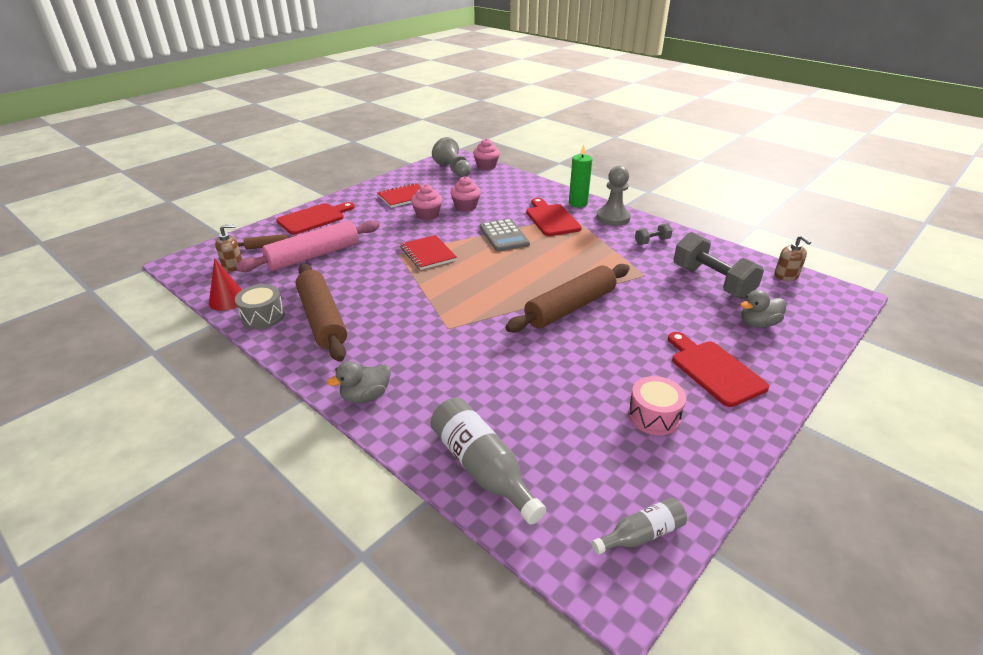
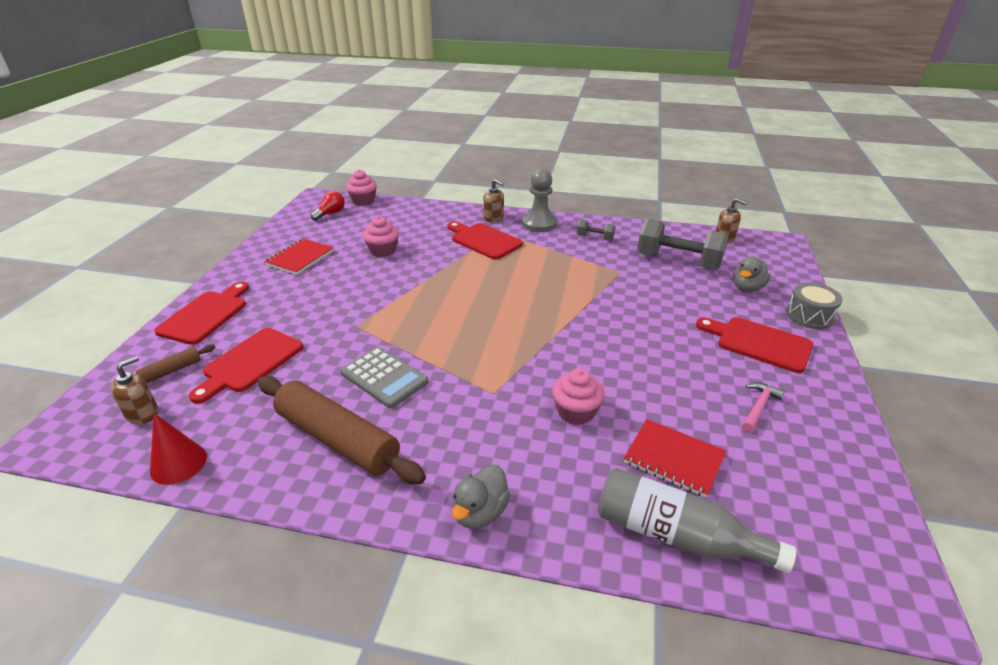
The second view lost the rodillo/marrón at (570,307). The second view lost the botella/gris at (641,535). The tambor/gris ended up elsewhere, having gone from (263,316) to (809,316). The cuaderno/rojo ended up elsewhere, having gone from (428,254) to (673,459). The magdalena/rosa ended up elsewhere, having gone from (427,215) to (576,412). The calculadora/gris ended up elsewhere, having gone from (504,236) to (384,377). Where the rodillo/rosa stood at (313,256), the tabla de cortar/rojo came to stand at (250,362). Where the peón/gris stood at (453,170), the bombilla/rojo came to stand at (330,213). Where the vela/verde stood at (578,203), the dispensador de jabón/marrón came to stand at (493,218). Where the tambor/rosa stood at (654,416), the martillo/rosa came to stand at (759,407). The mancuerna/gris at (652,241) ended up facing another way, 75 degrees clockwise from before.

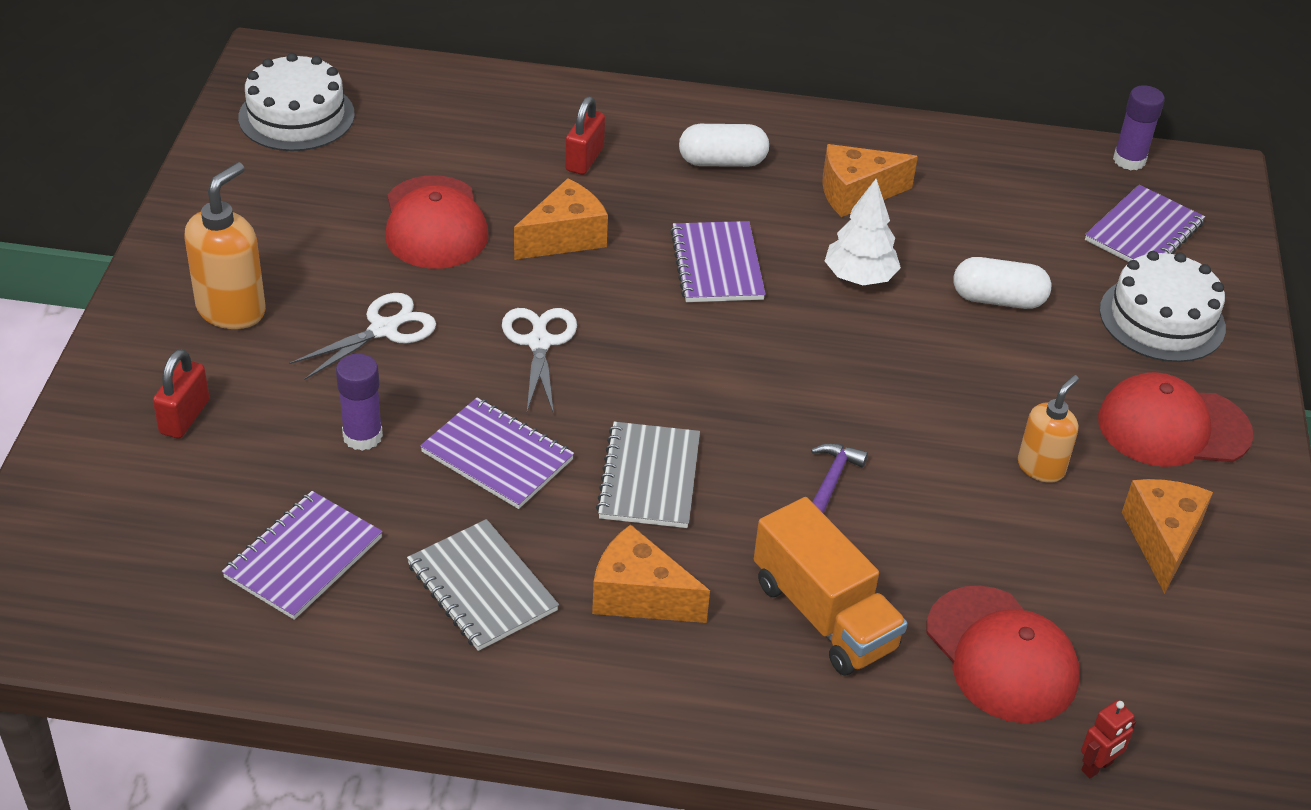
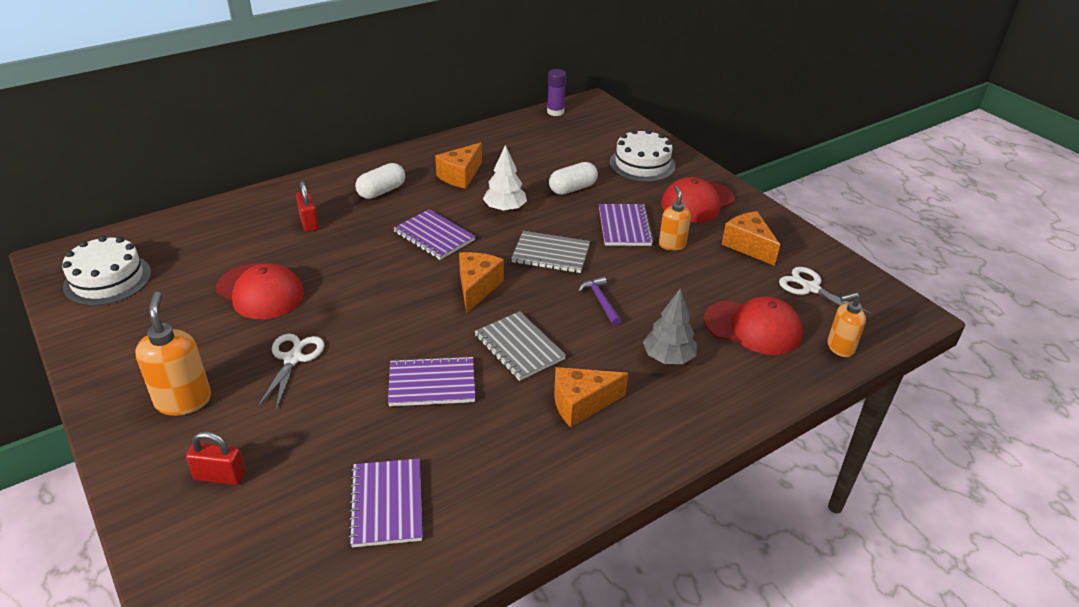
The second view lost the barra de pegamento/morado at (362,436). The cuaderno/gris ended up elsewhere, having gone from (482,587) to (551,254). The tijeras/blanco ended up elsewhere, having gone from (539,342) to (810,288). The queso/naranja ended up elsewhere, having gone from (565,237) to (477,288). The cuaderno/morado ended up elsewhere, having gone from (1144,232) to (624,227). Where the camión/naranja stood at (824,615), the árbol/gris came to stand at (668,358). Where the robot/rojo stood at (1097,767), the dispensador de jabón/naranja came to stand at (839,347). The candado/rojo at (184,417) ended up facing another way, 60 degrees counterclockwise from before.

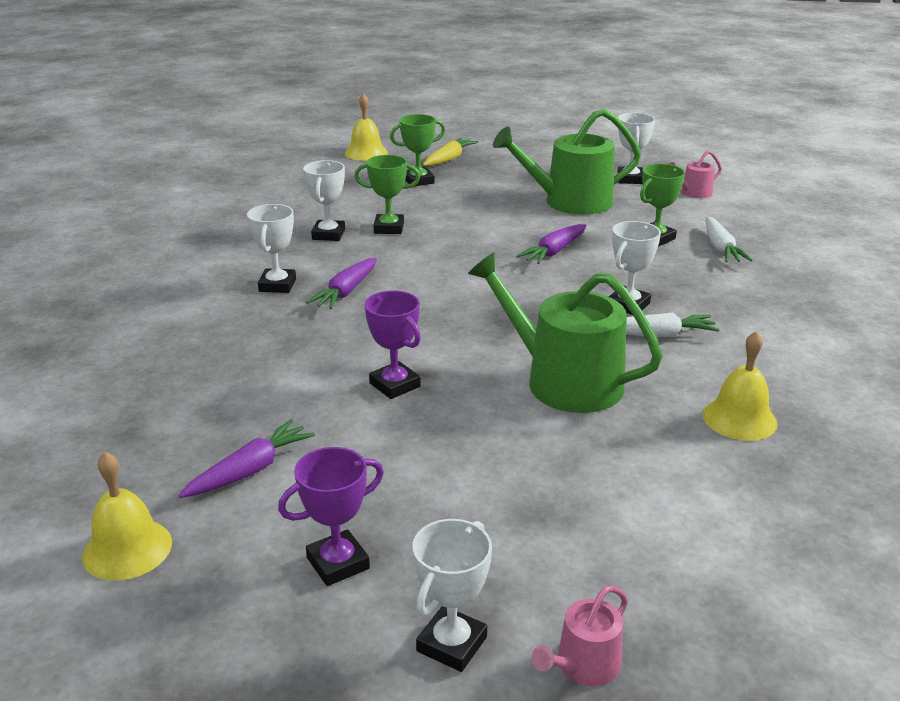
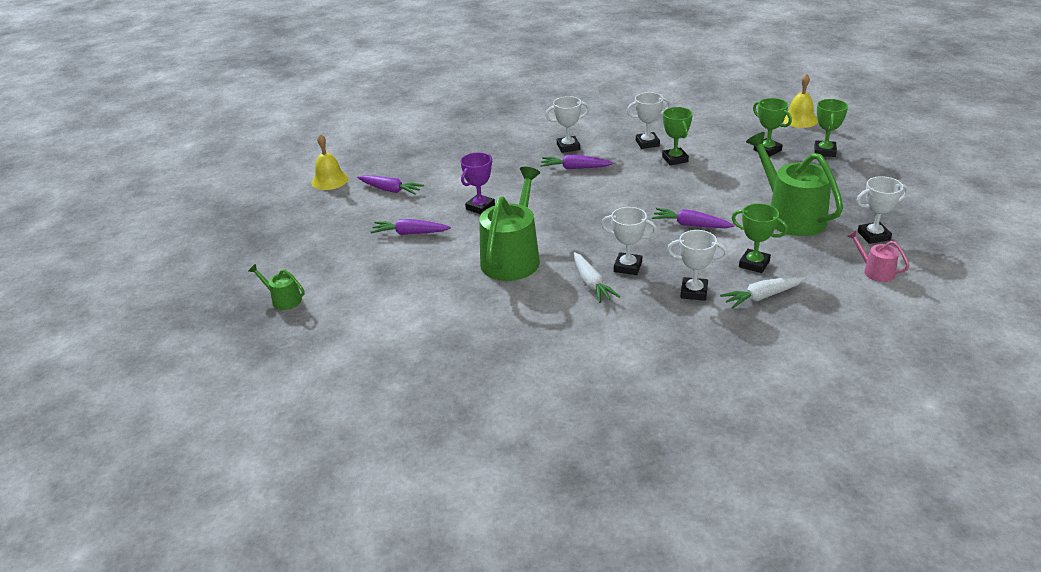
The second view lost the trofeo/morado at (338,563). The second view lost the campana/amarillo at (739,419). The second view gained the zanahoria/morado at (410,233). The trofeo/blanco ended up elsewhere, having gone from (452,644) to (694,292). Where the zanahoria/amarillo stood at (449,159), the trofeo/verde came to stand at (824,151). What was the regadera/rosa at (583,666) turned into the regadera/verde at (283,300).

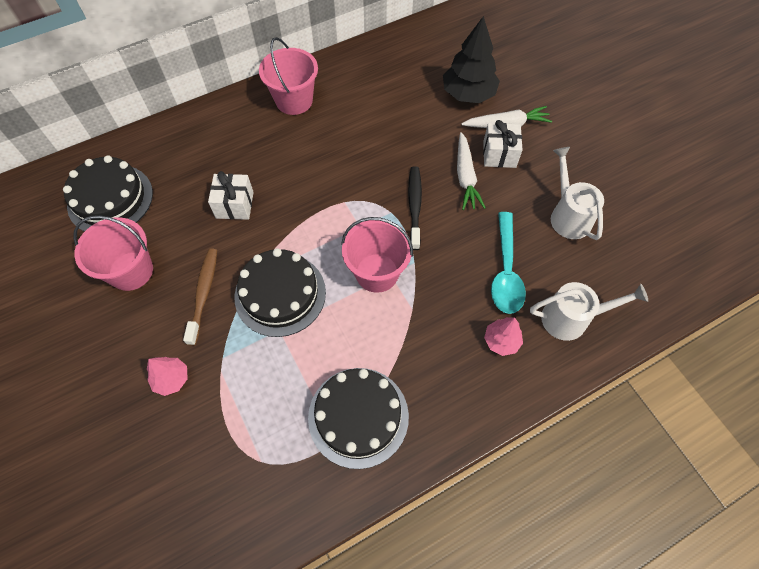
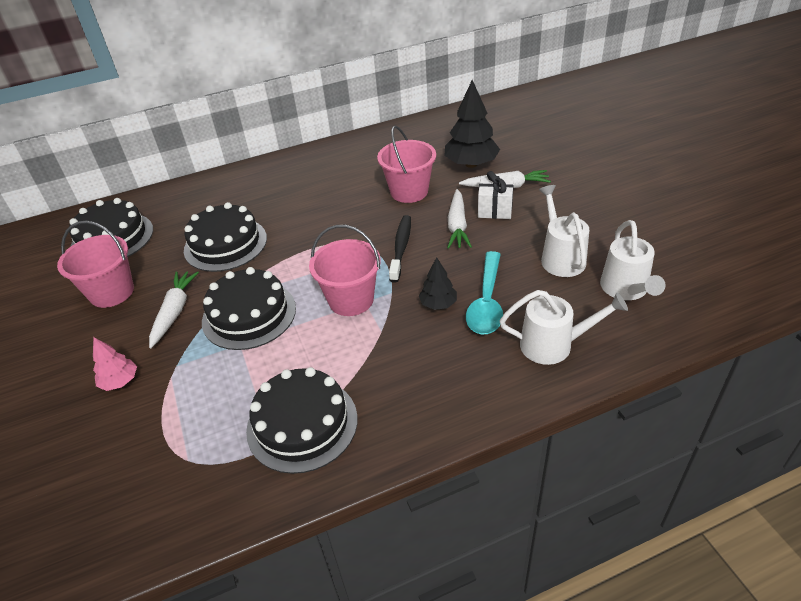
The second view lost the árbol/rosa at (501,341). The second view gained the árbol/negro at (438,304). The second view gained the regadera/blanco at (626,290). The balde/rosa ended up elsewhere, having gone from (294,100) to (409,191). Where the cepillo de dientes/marrón stood at (204,294), the zanahoria/blanco came to stand at (174,312). Where the regalo/blanco stood at (235,205), the tarta/negro came to stand at (225,244).

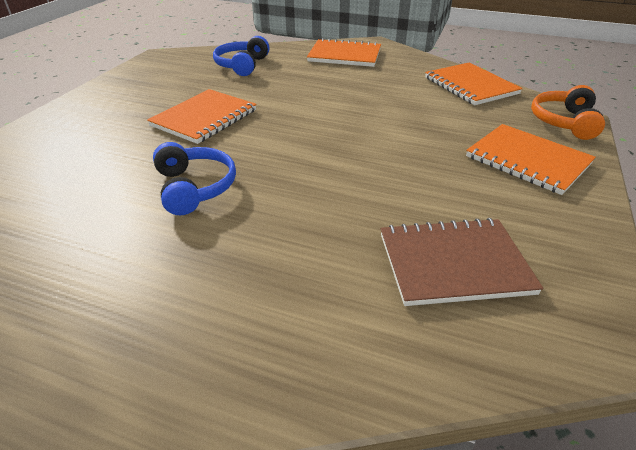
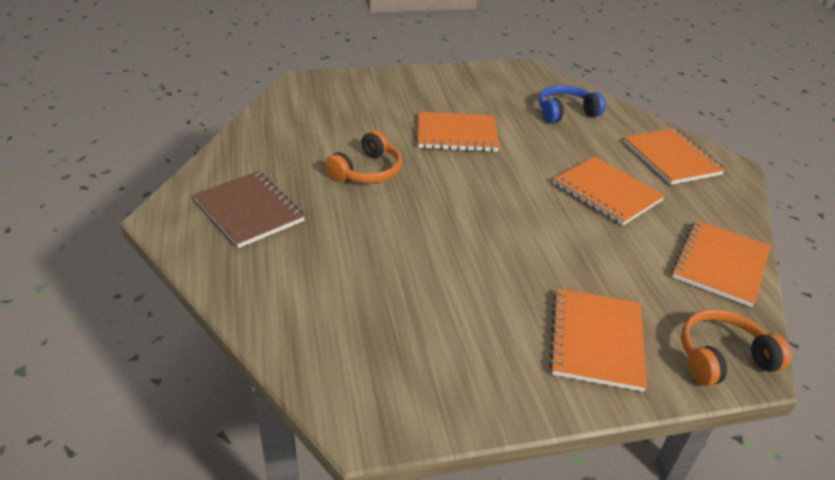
The second view gained the cuaderno/naranja at (606,193). The cuaderno/marrón ended up elsewhere, having gone from (453,263) to (249,211). What was the auriculares/azul at (195,187) turned into the auriculares/naranja at (367,171).

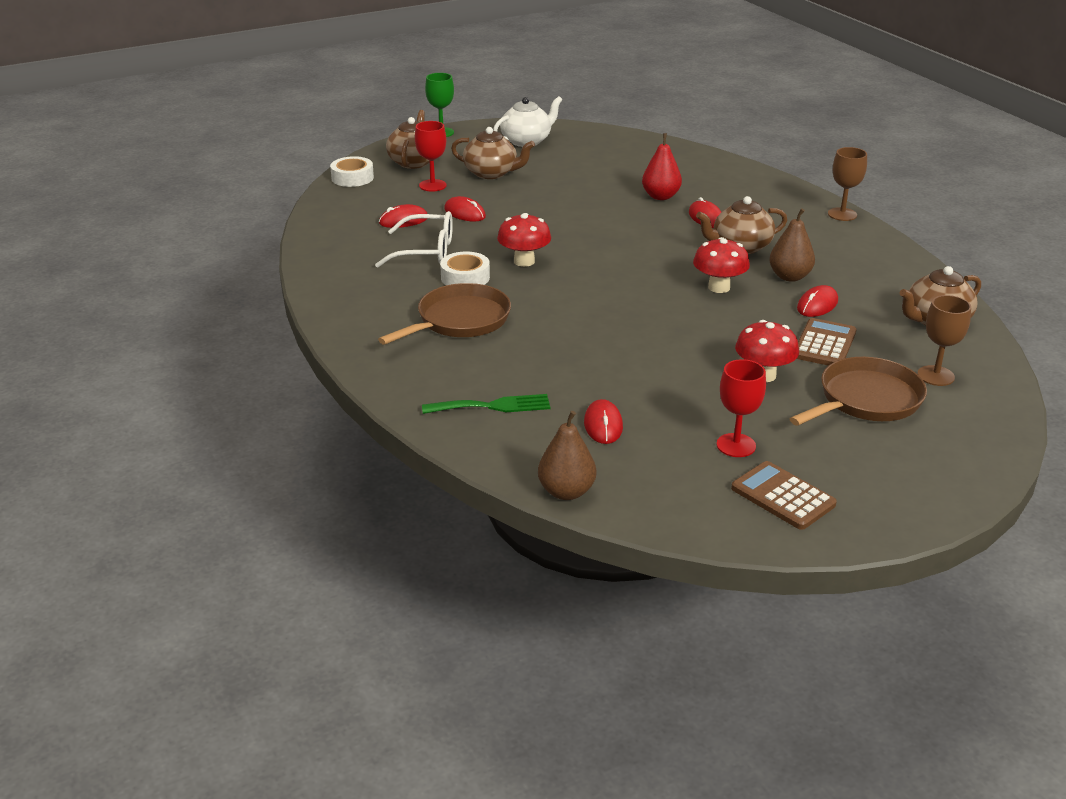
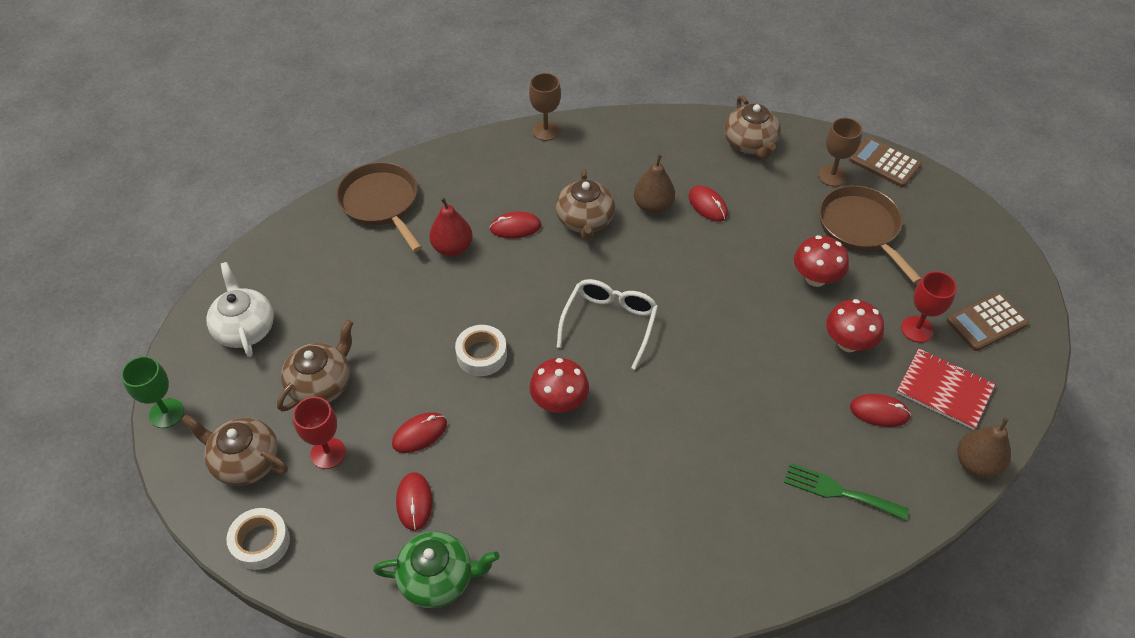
The second view gained the tetera/verde at (438,578). The second view gained the cuaderno/rojo at (944,390). The gafas/blanco ended up elsewhere, having gone from (425,251) to (609,323). The sartén/marrón ended up elsewhere, having gone from (459,321) to (381,203). The cinta adhesiva/blanco ended up elsewhere, having gone from (465,277) to (481,355). The seta/rojo ended up elsewhere, having gone from (719,287) to (848,343). The calculadora/marrón ended up elsewhere, having gone from (824,344) to (884,163). The tenedor/verde at (492,406) ended up facing another way, 75 degrees counterclockwise from before.

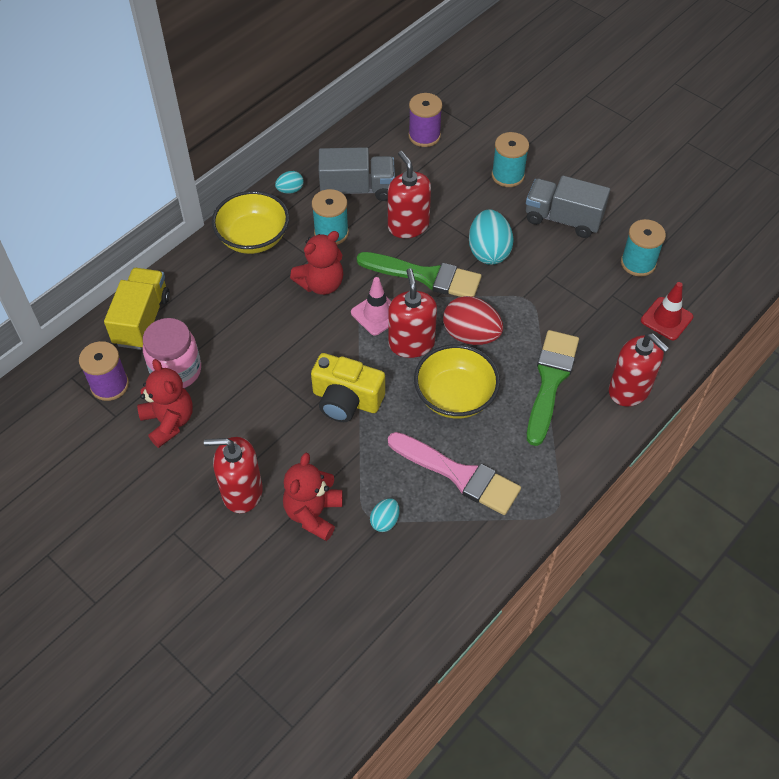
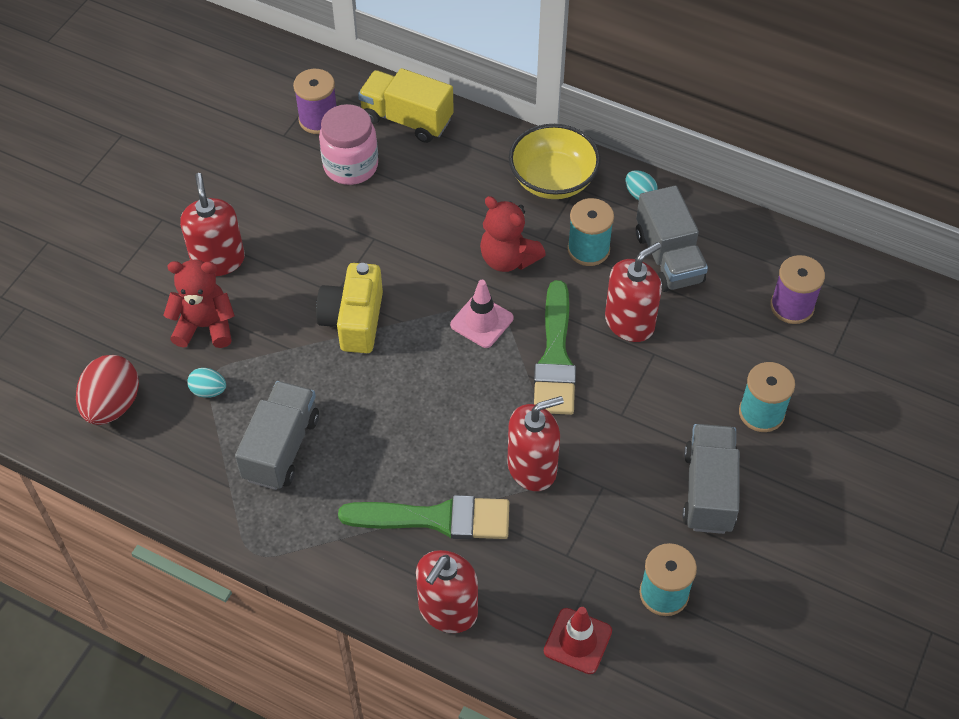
The second view lost the osito/rojo at (169,422). The second view lost the cuenco/amarillo at (455,396). The second view lost the huevo/turquesa at (488,251). The dispensador de jabón/rojo ended up elsewhere, having gone from (411,343) to (532,467). The huevo/rojo ended up elsewhere, having gone from (471,335) to (112,405). Where the pincel/rosa stood at (459,475), the camión/gris came to stand at (281,448). The camión/amarillo at (142,320) ended up facing another way, 150 degrees counterclockwise from before.

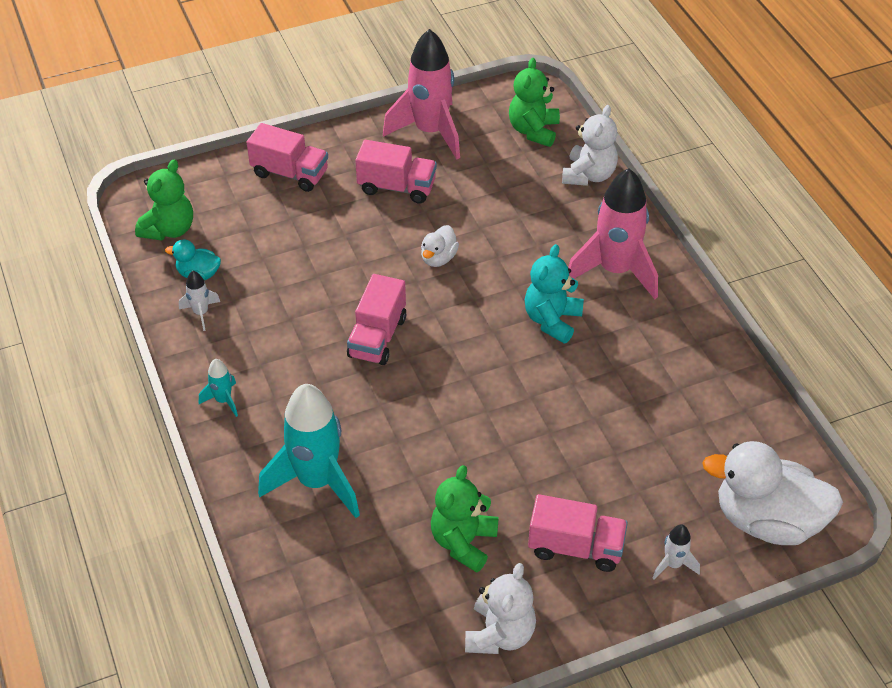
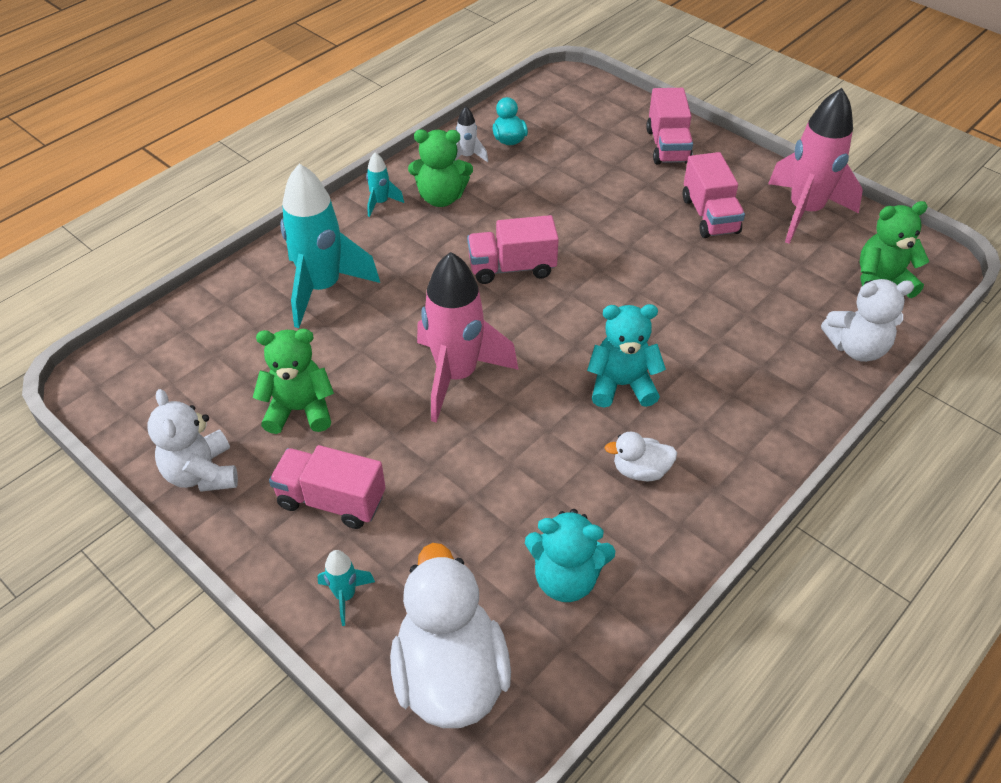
The second view gained the osito/turquesa at (566,578). The osito/verde ended up elsewhere, having gone from (169,229) to (441,198). The pato/blanco ended up elsewhere, having gone from (438,258) to (640,470). The cohete/rosa ended up elsewhere, having gone from (615,271) to (457,376). What was the cohete/blanco at (673,564) turned into the cohete/turquesa at (345,596). The osito/blanco at (499,634) ended up facing another way, 75 degrees clockwise from before. The camión/rosa at (575,547) ended up facing another way, 120 degrees clockwise from before.

